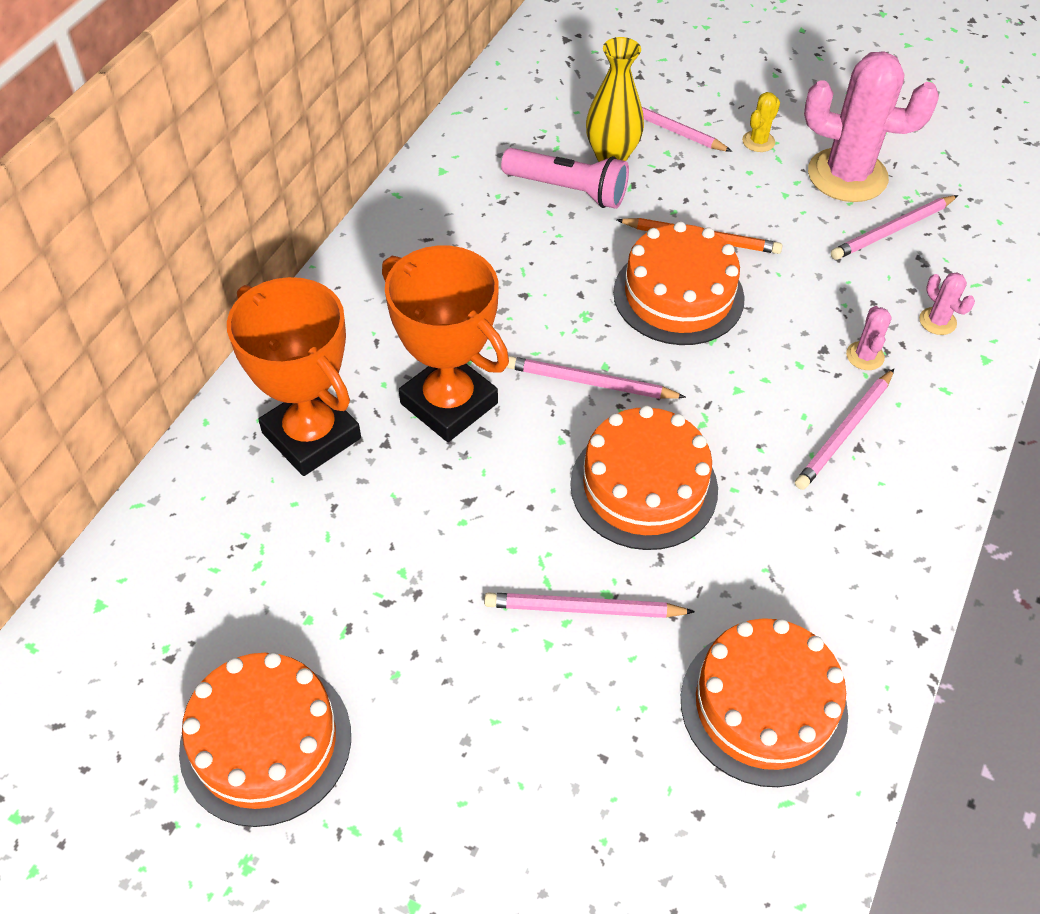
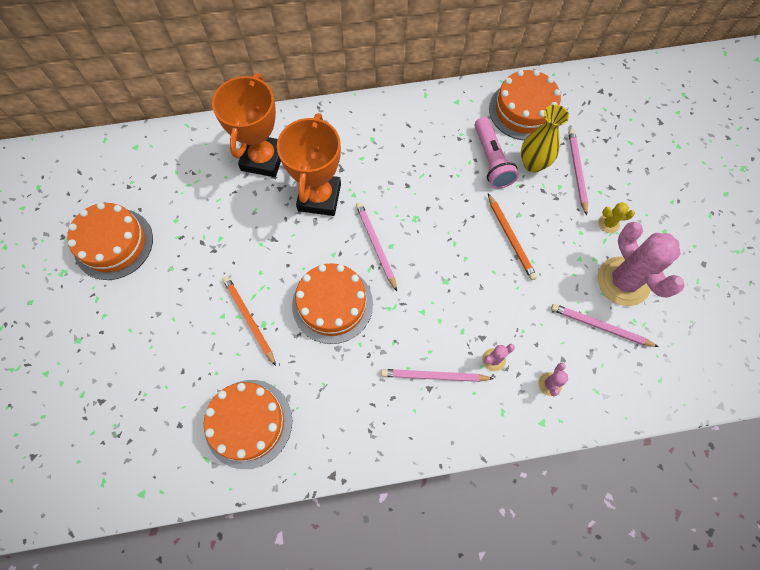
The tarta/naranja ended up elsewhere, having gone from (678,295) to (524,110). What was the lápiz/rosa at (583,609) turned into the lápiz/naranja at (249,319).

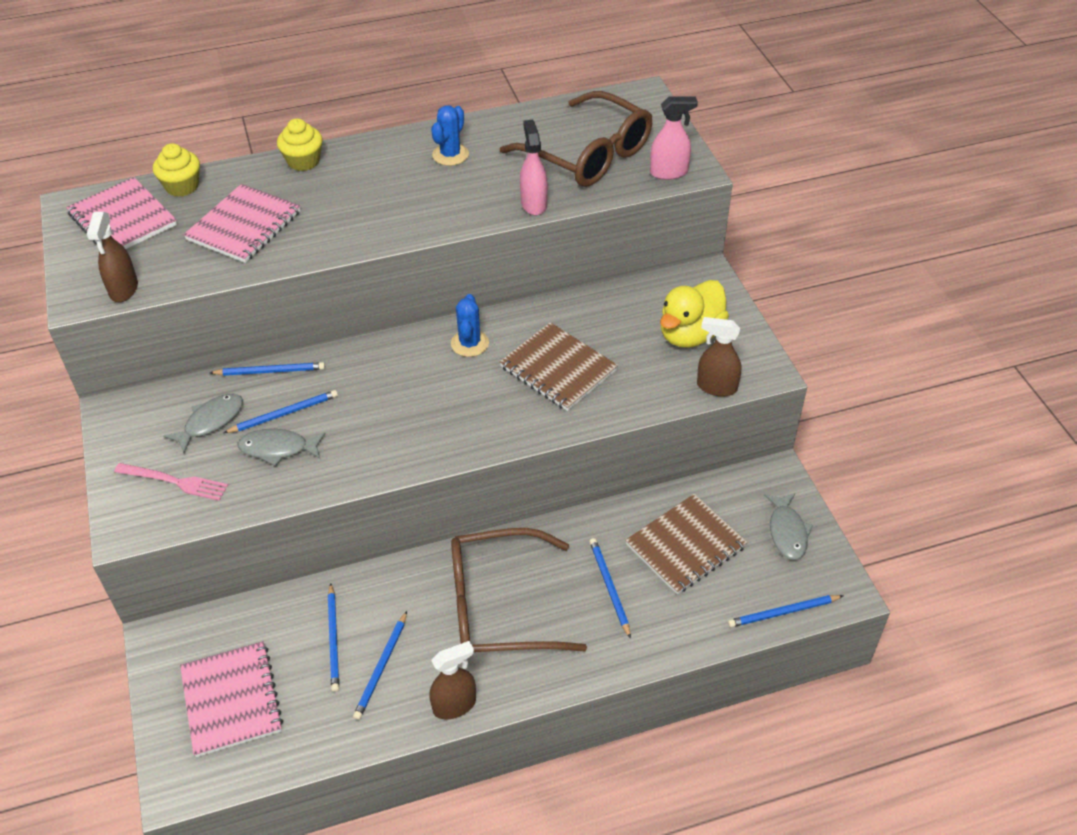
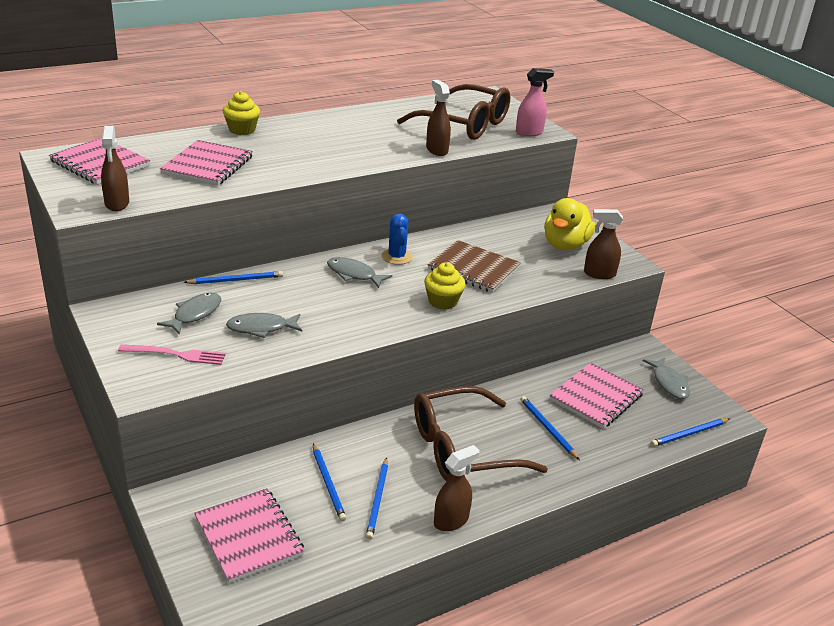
The second view lost the lápiz/azul at (284,414). The second view lost the cactus/azul at (450,155). The second view gained the pez/gris at (354,274). The magdalena/amarillo ended up elsewhere, having gone from (182,186) to (443,301). What was the pulverizador/rosa at (533,204) turned into the pulverizador/marrón at (436,150). What was the cuaderno/marrón at (685,545) turned into the cuaderno/rosa at (596,397).

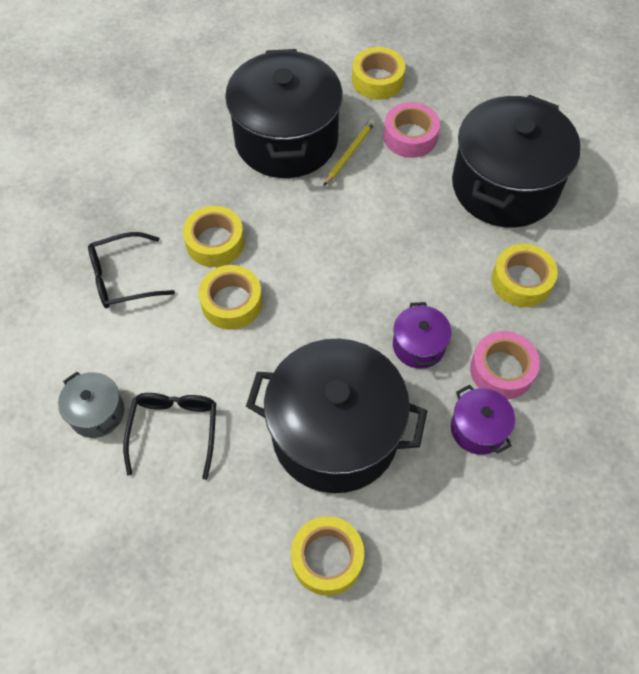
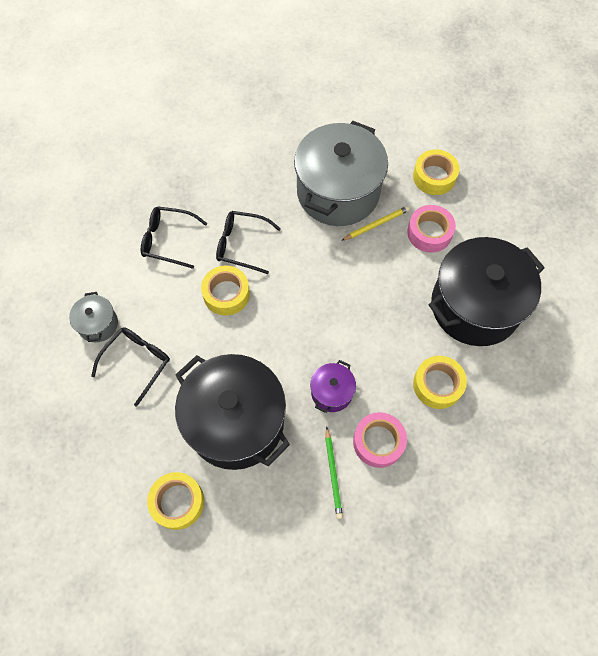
Where the cinta adhesiva/amarillo stood at (215,242), the gafas/negro came to stand at (242,245). Where the olla/morado stood at (478,429), the lápiz/verde came to stand at (333,474). What was the olla/negro at (286,139) turned into the olla/gris at (338,192).

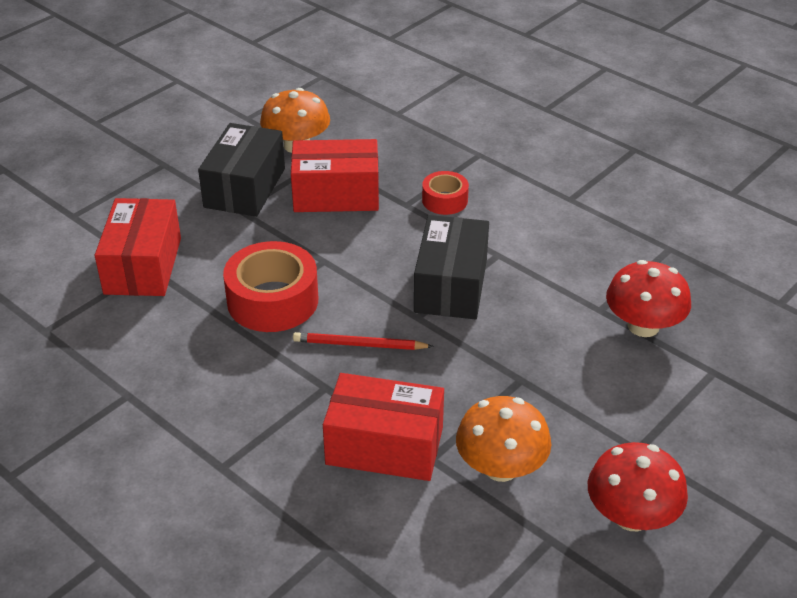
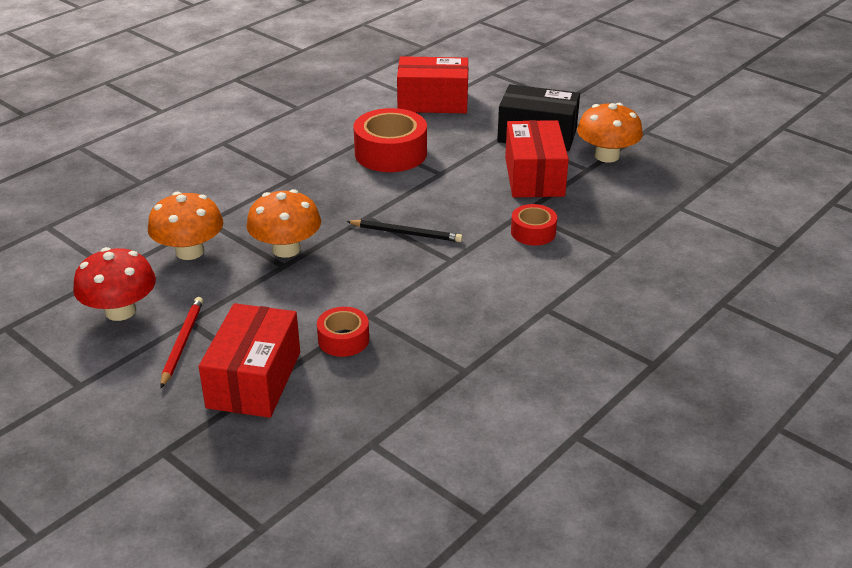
The second view gained the seta/naranja at (286,249). The lápiz/rojo ended up elsewhere, having gone from (359,345) to (182,343). The caja/rojo ended up elsewhere, having gone from (384,446) to (254,380). Where the caja/negro stood at (451,285), the lápiz/negro came to stand at (406,233). Where the seta/rojo stood at (643,326), the cinta adhesiva/rojo came to stand at (343,339).

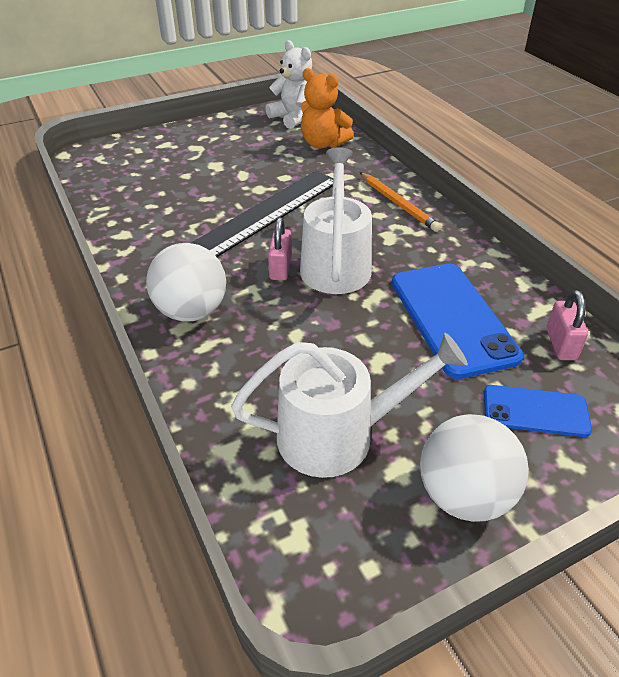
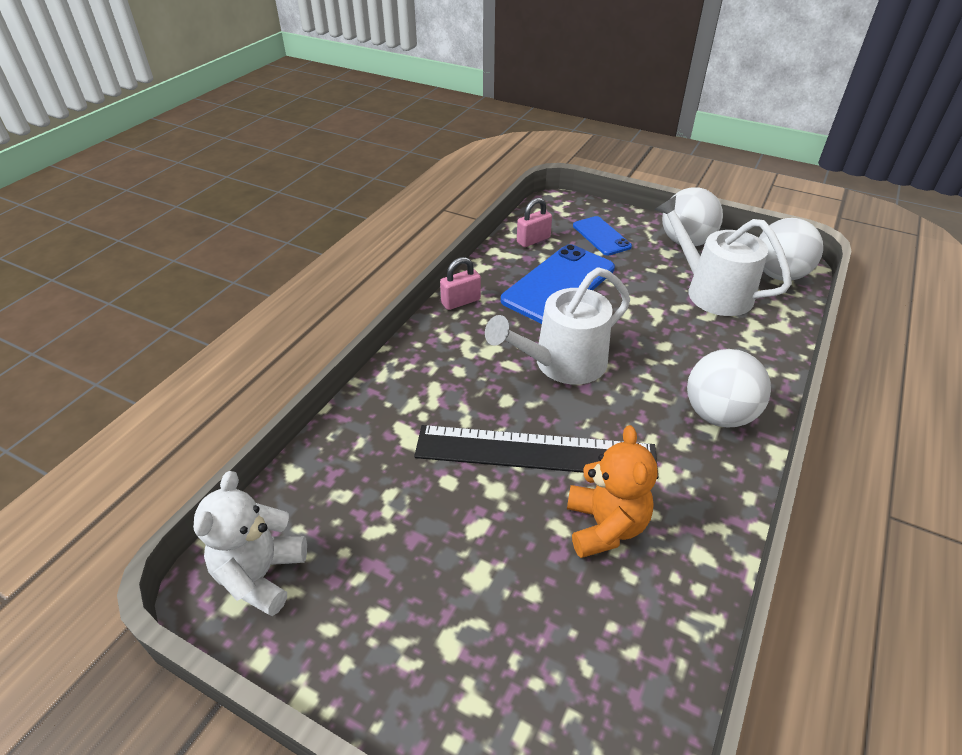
The second view lost the lápiz/naranja at (398,204). The second view gained the pelota/blanco at (778,275). The candado/rosa ended up elsewhere, having gone from (280,268) to (461,301). The osito/naranja ended up elsewhere, having gone from (323,144) to (605,526).

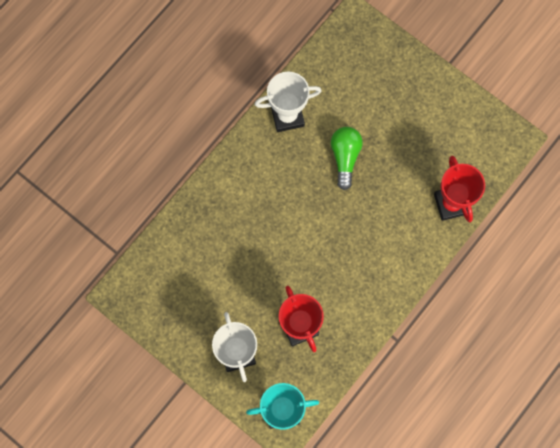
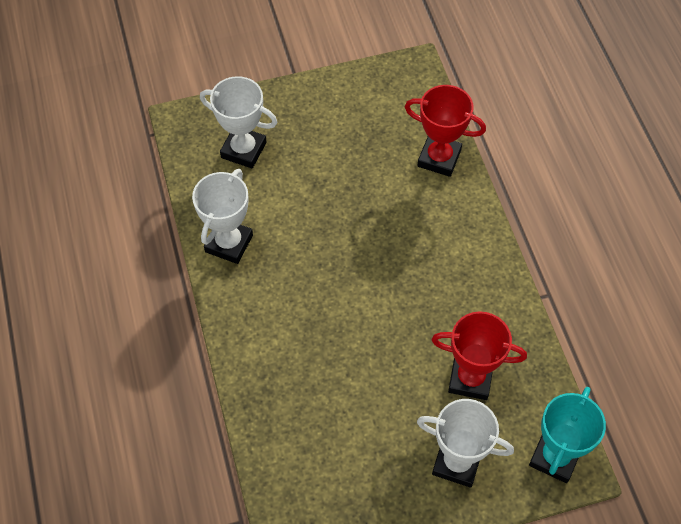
The second view lost the bombilla/verde at (345,157). The second view gained the trofeo/blanco at (243,150).

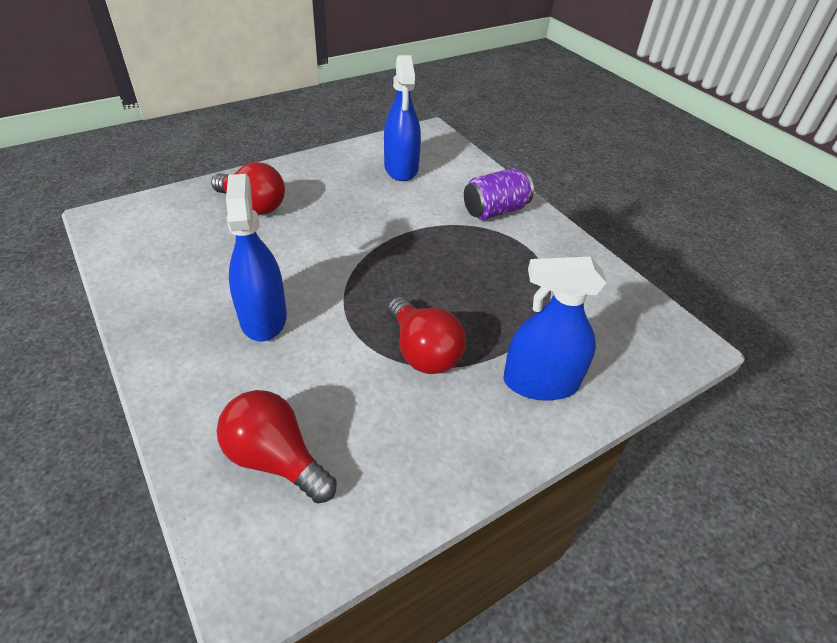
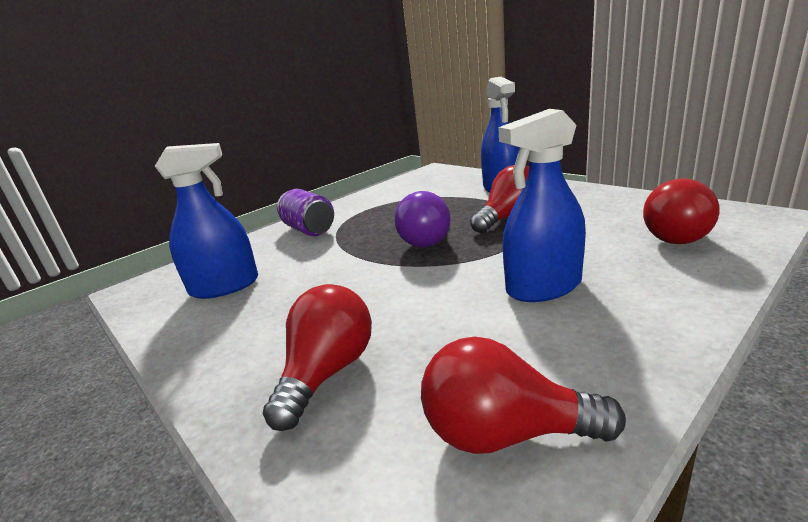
The second view gained the bombilla/morado at (428,239). The second view gained the bombilla/rojo at (505,433).

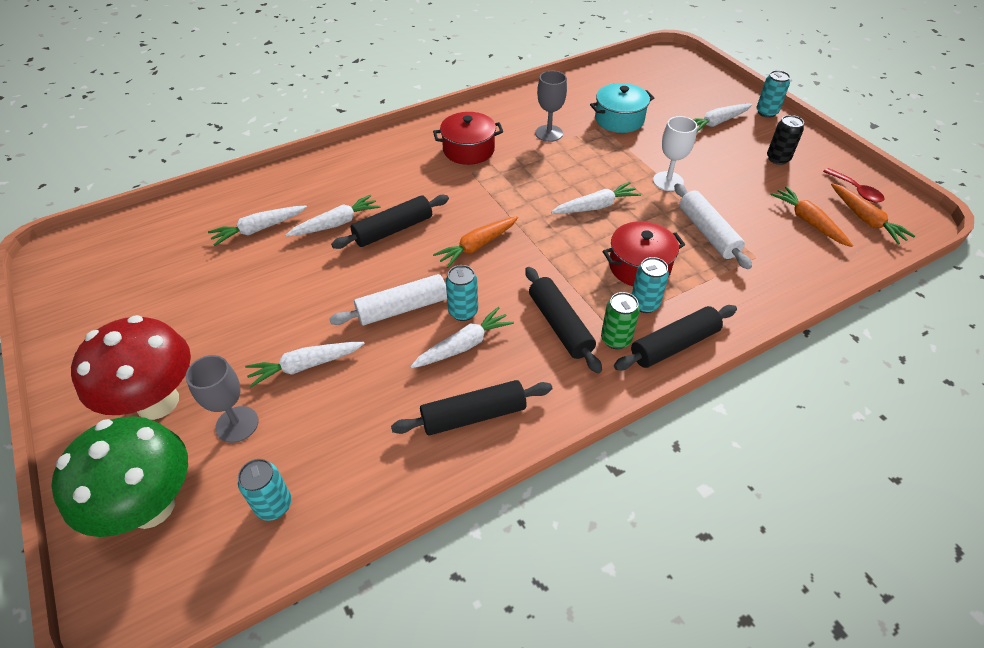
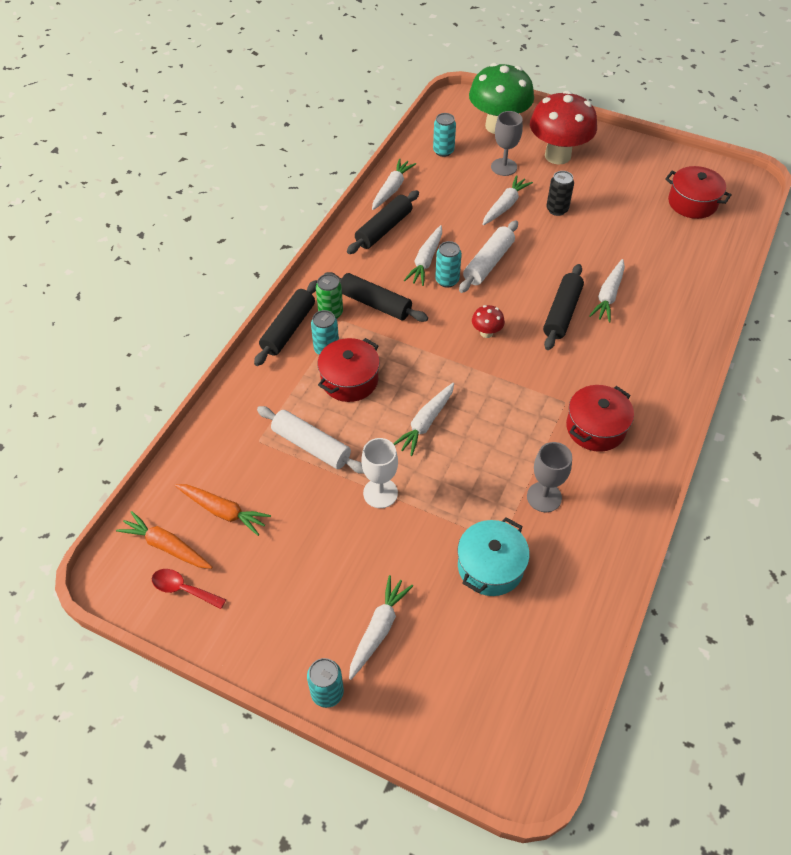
The second view gained the olla/rojo at (692,203). The zanahoria/blanco ended up elsewhere, having gone from (259,229) to (392,189). The lata/negro ended up elsewhere, having gone from (778,159) to (557,209). Where the zanahoria/naranja stood at (477,246), the seta/rojo came to stand at (486,333).

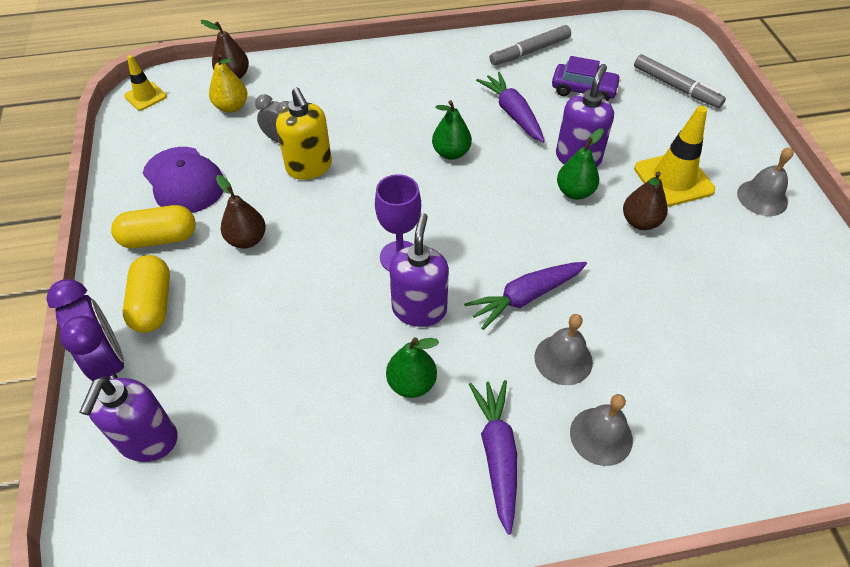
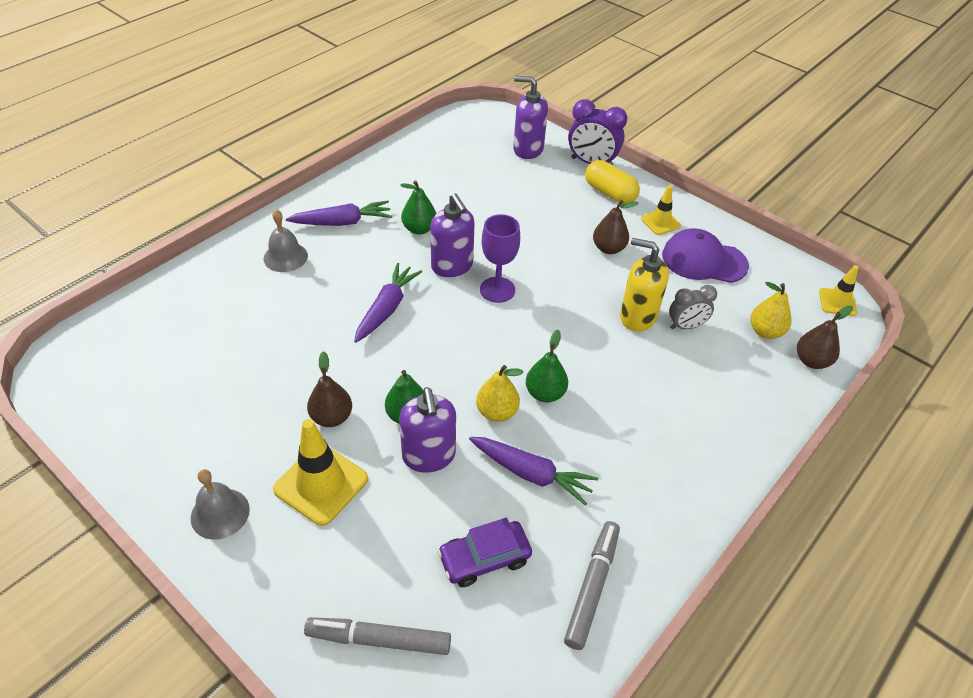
The second view lost the campana/gris at (563,359). The second view gained the pera/amarillo at (497,412). Where the cápsula/amarillo stood at (159,238), the cono de tráfico/amarillo came to stand at (660,222). The dispensador de jabón/morado at (148,440) ended up facing another way, 45 degrees counterclockwise from before. The zanahoria/morado at (497,454) ended up facing another way, 60 degrees counterclockwise from before.

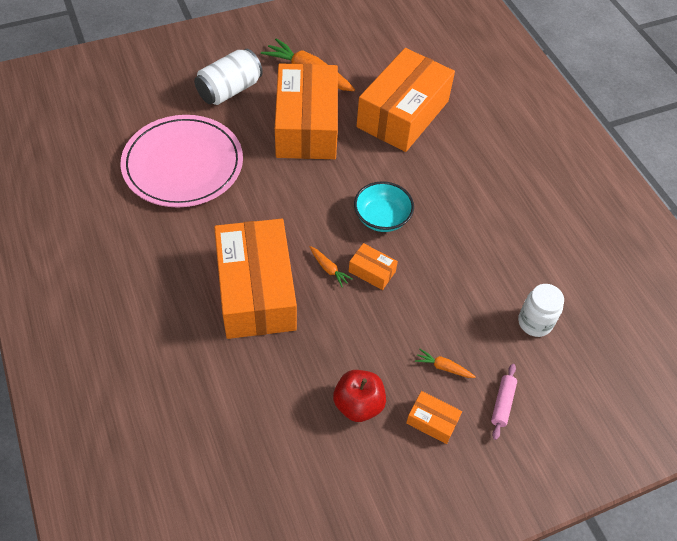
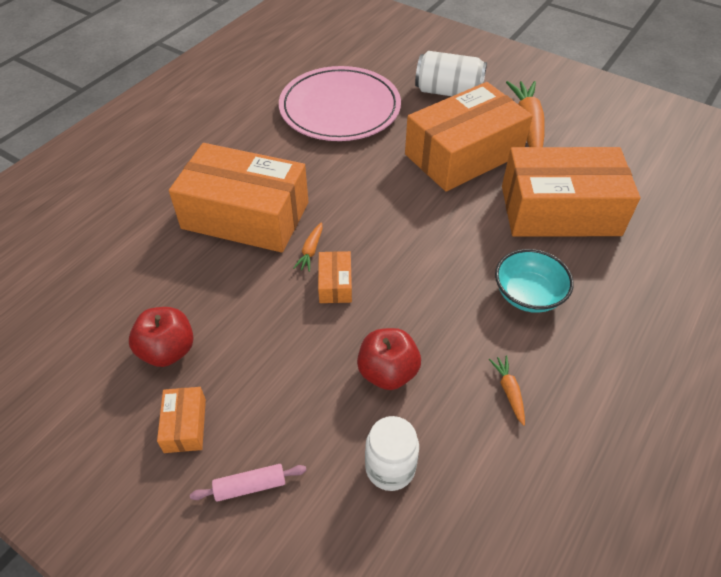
The second view gained the manzana/rojo at (387,372). The cuenco/turquesa ended up elsewhere, having gone from (382,218) to (528,295). The zanahoria/naranja ended up elsewhere, having gone from (443,367) to (509,392). The caja/naranja at (256,290) ended up facing another way, 60 degrees clockwise from before.

